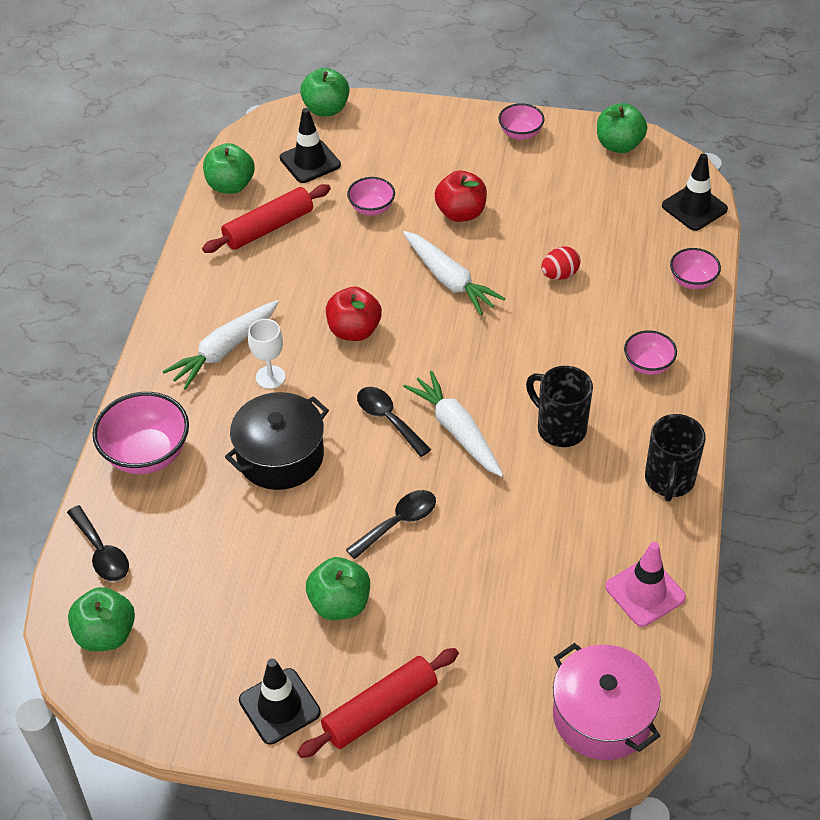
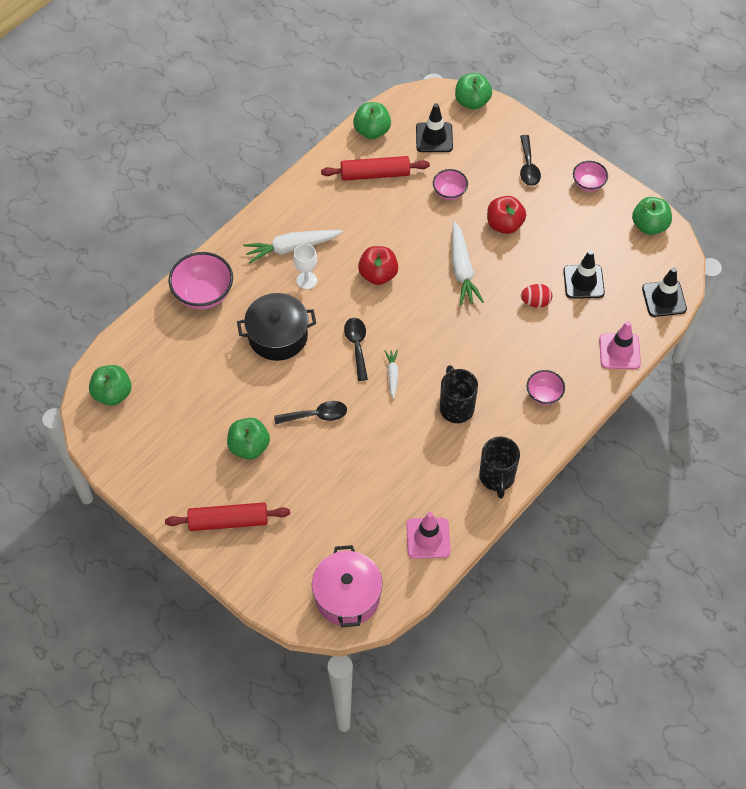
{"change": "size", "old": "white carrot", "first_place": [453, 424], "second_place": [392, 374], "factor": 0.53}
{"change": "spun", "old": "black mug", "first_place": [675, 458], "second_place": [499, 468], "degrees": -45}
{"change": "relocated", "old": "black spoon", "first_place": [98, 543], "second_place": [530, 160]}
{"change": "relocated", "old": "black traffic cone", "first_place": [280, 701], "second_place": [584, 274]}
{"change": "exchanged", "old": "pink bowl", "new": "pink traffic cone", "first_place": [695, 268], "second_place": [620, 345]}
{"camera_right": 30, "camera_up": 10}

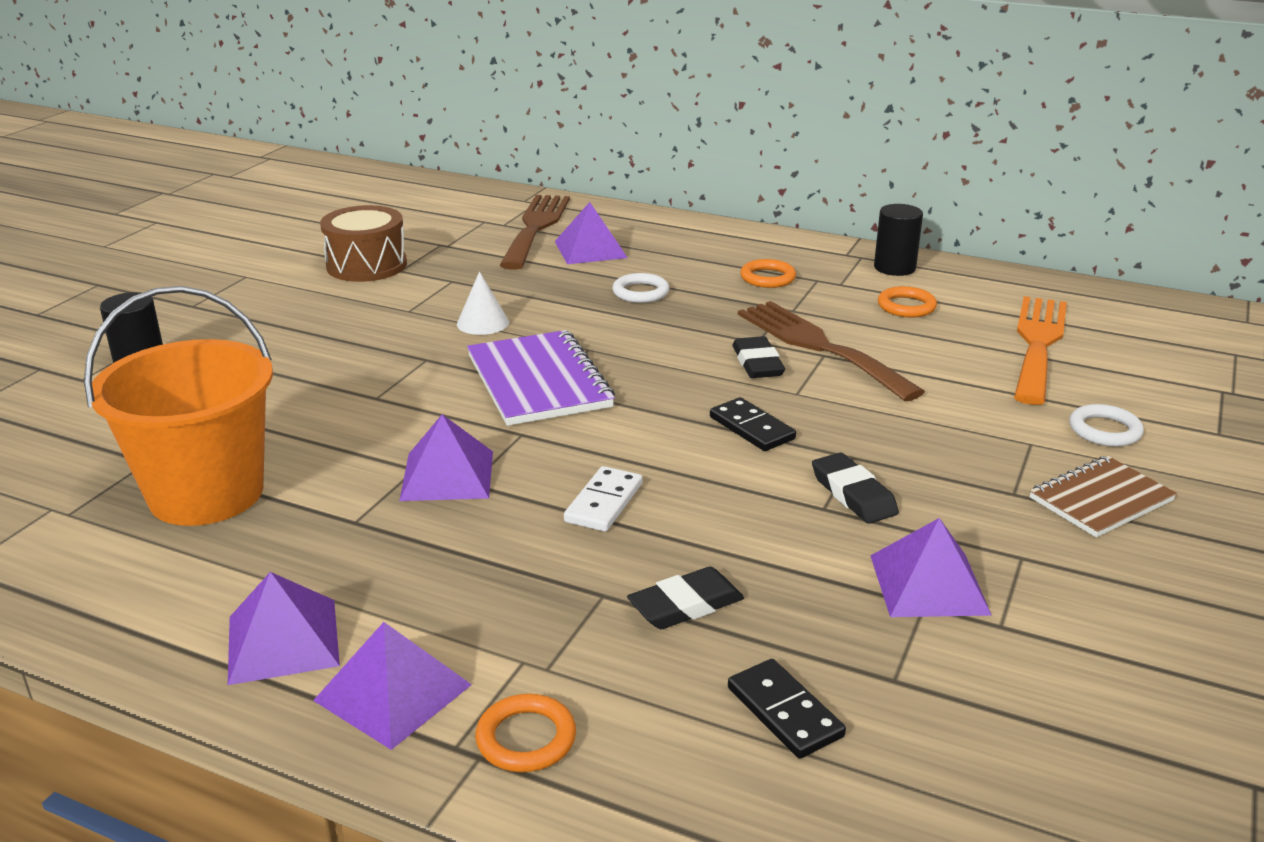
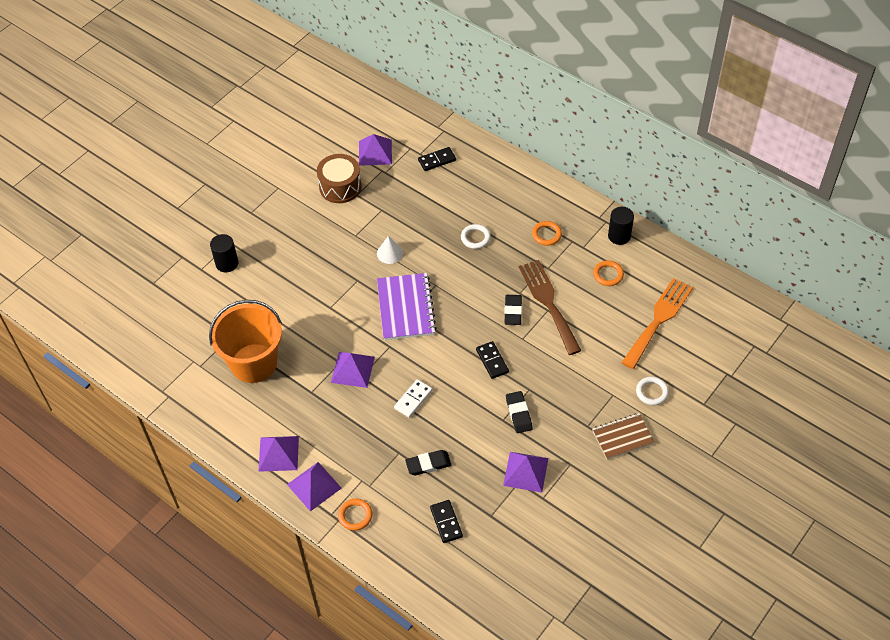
{"change": "relocated", "old": "purple pyramid", "first_place": [591, 233], "second_place": [375, 150]}
{"change": "exchanged", "old": "brown fork", "new": "black domino", "first_place": [535, 232], "second_place": [437, 159]}
{"camera_right": 15, "camera_up": 25}

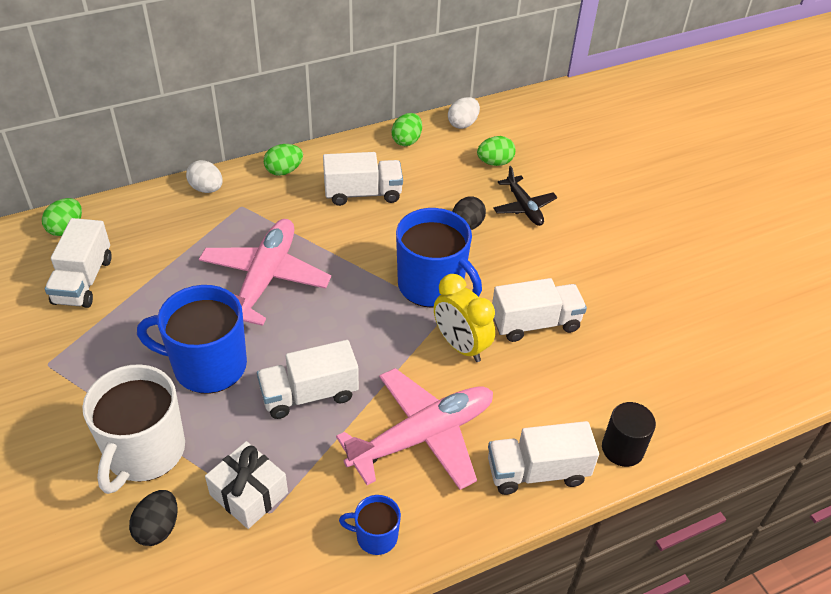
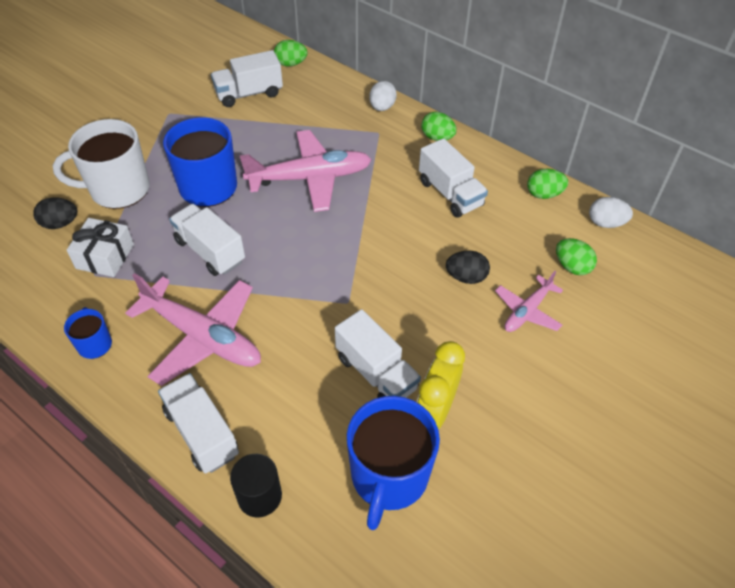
{"change": "relocated", "old": "blue mug", "first_place": [439, 258], "second_place": [393, 463]}
{"change": "relocated", "old": "yellow clock", "first_place": [464, 318], "second_place": [441, 385]}
{"change": "colour", "old": "black plane", "new": "pink plane", "first_place": [525, 196], "second_place": [529, 301]}
{"camera_right": 65, "camera_up": 5}

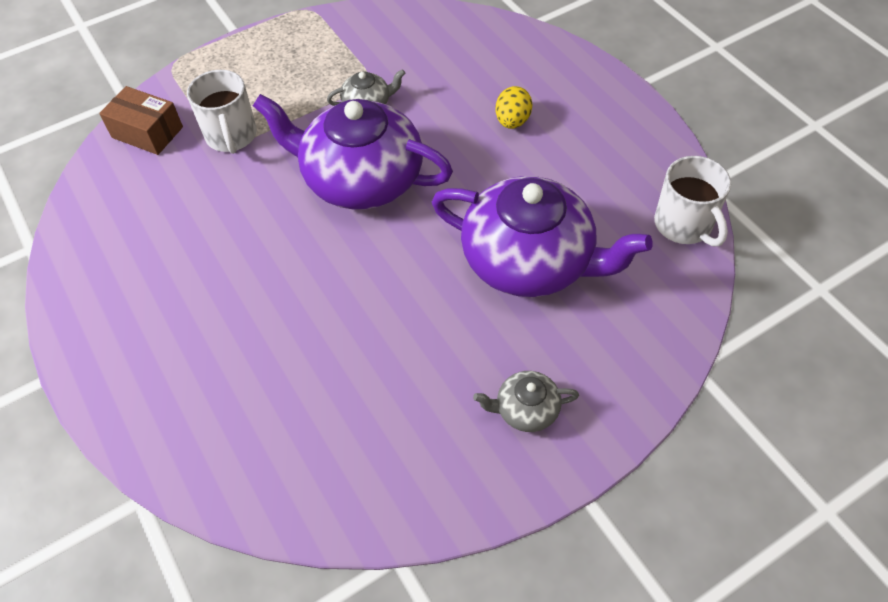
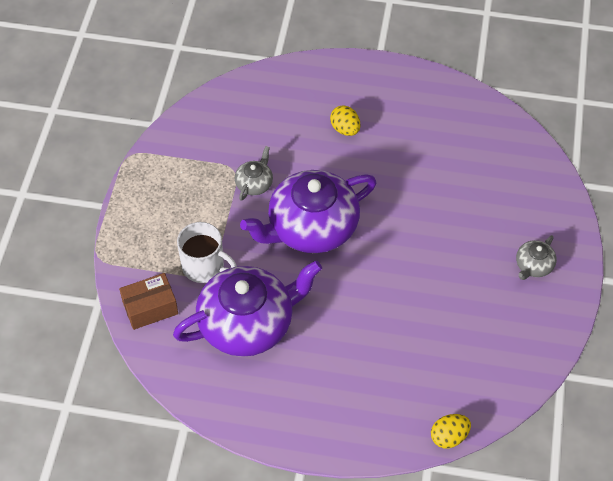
{"change": "relocated", "old": "purple teapot", "first_place": [542, 236], "second_place": [247, 308]}
{"change": "appeared", "new": "yellow egg", "second_place": [451, 431]}
{"change": "missing", "old": "white mug", "first_place": [692, 201]}
{"camera_right": -50, "camera_up": 0}

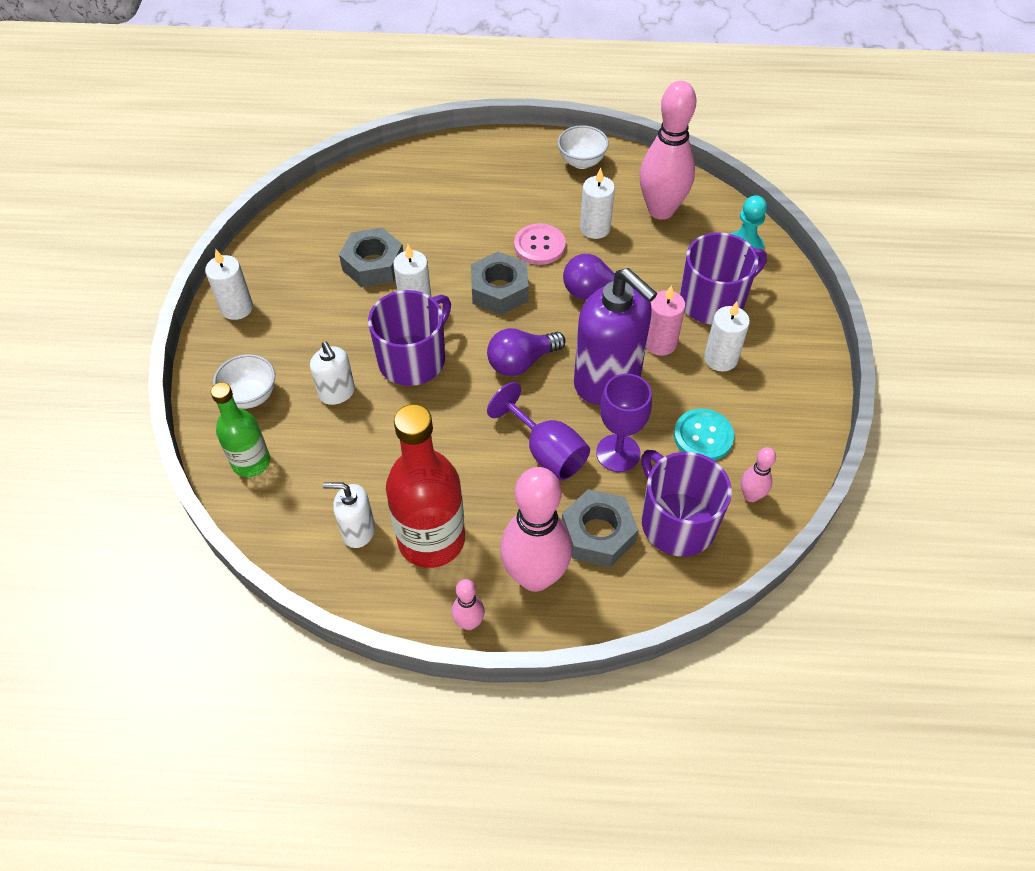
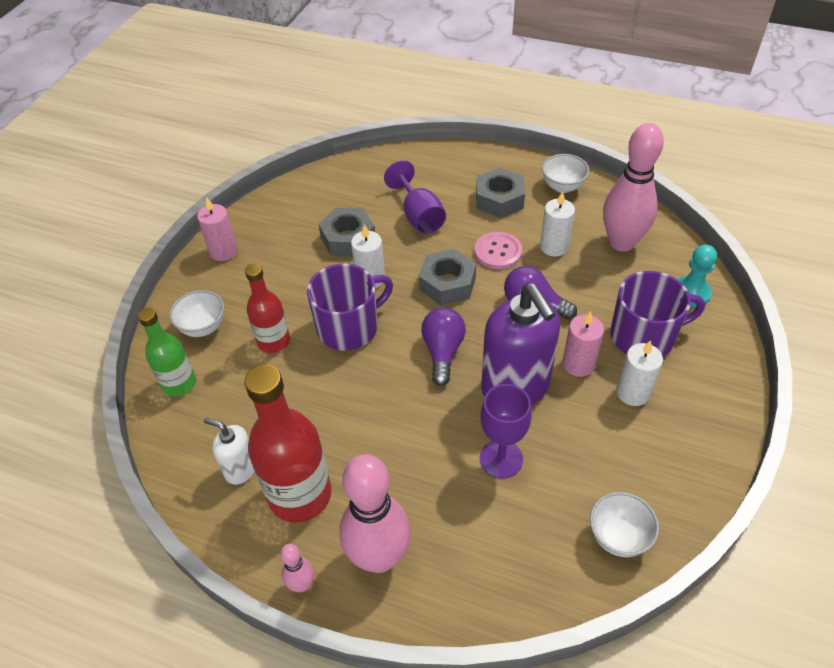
{"change": "colour", "old": "white candle", "new": "pink candle", "first_place": [229, 285], "second_place": [217, 229]}
{"change": "exchanged", "old": "white soap dispenser", "new": "red bottle", "first_place": [332, 373], "second_place": [267, 308]}
{"change": "relocated", "old": "purple goblet", "first_place": [538, 431], "second_place": [415, 197]}
{"change": "spun", "old": "purple light bulb", "first_place": [526, 352], "second_place": [443, 346], "degrees": 105}
{"change": "relocated", "old": "grey nut", "first_place": [600, 528], "second_place": [500, 192]}
{"change": "exchanged", "old": "pink bowling pin", "new": "white bowl", "first_place": [758, 474], "second_place": [624, 524]}
{"change": "missing", "old": "purple mug", "first_place": [686, 503]}
{"change": "missing", "old": "turquoise button", "first_place": [704, 435]}
{"camera_right": 20, "camera_up": -5}

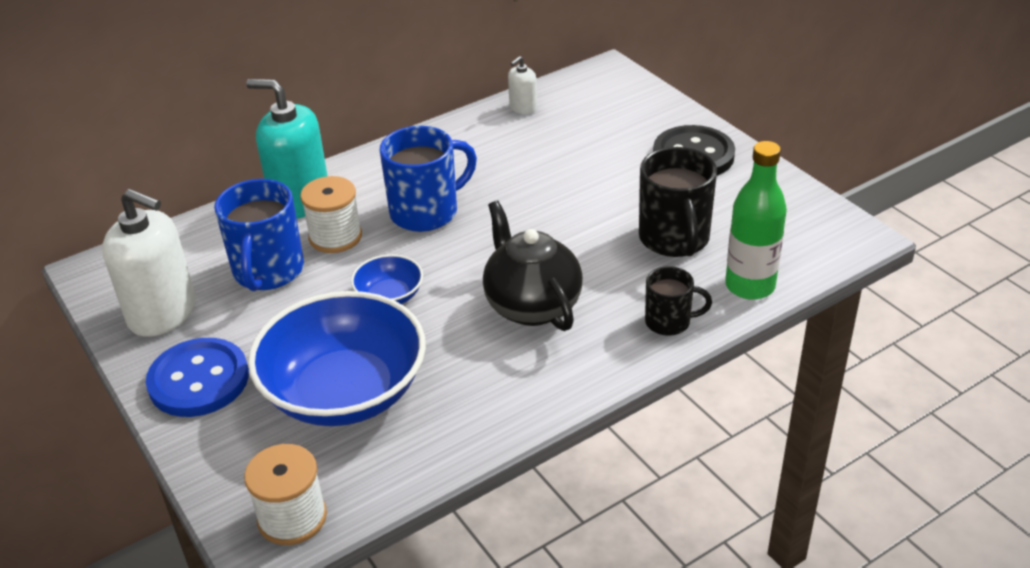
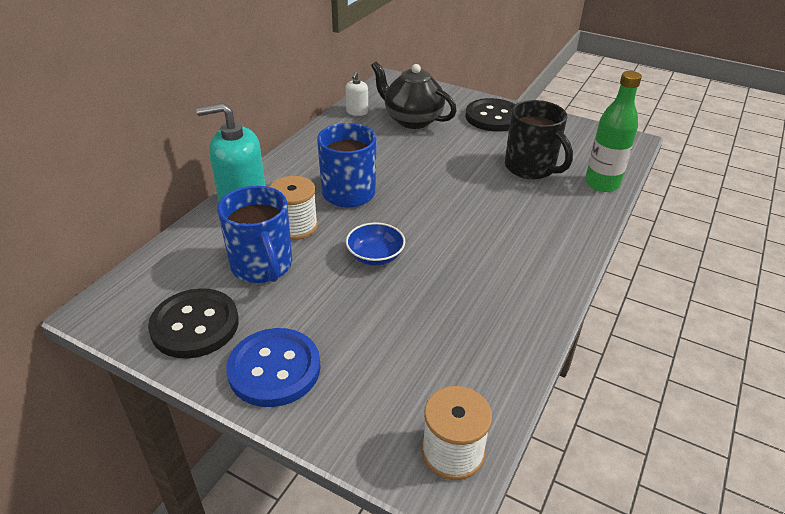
{"change": "exchanged", "old": "white soap dispenser", "new": "black button", "first_place": [149, 263], "second_place": [193, 323]}
{"change": "relocated", "old": "black teapot", "first_place": [533, 266], "second_place": [414, 95]}
{"change": "missing", "old": "blue bowl", "first_place": [337, 358]}
{"change": "missing", "old": "black mug", "first_place": [678, 301]}
{"camera_right": -30, "camera_up": 0}

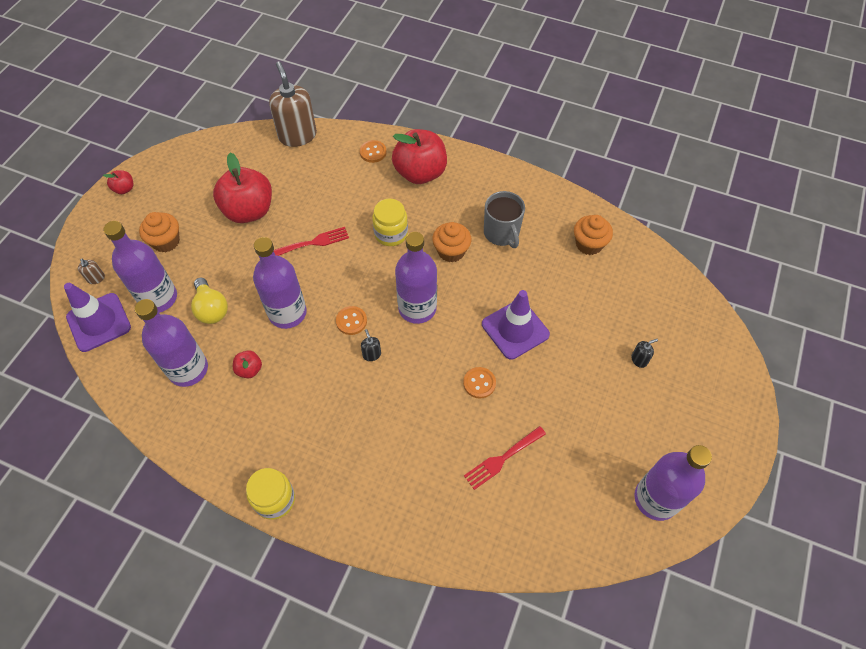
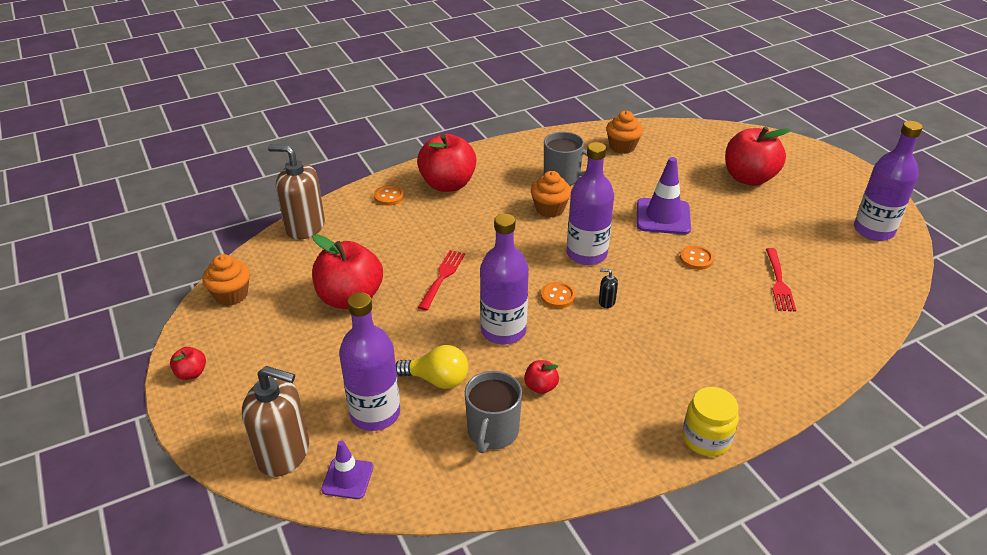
{"change": "relocated", "old": "orange cupcake", "first_place": [159, 232], "second_place": [226, 280]}
{"change": "size", "old": "brown soap dispenser", "first_place": [91, 271], "second_place": [275, 421], "factor": 2.49}
{"change": "size", "old": "purple traffic cone", "first_place": [97, 317], "second_place": [347, 469], "factor": 0.59}
{"change": "exchanged", "old": "purple bottle", "new": "grey mug", "first_place": [171, 343], "second_place": [493, 412]}
{"change": "exchanged", "old": "black soap dispenser", "new": "red apple", "first_place": [644, 353], "second_place": [757, 156]}
{"change": "missing", "old": "yellow jar", "first_place": [390, 222]}
{"camera_right": -50, "camera_up": -20}

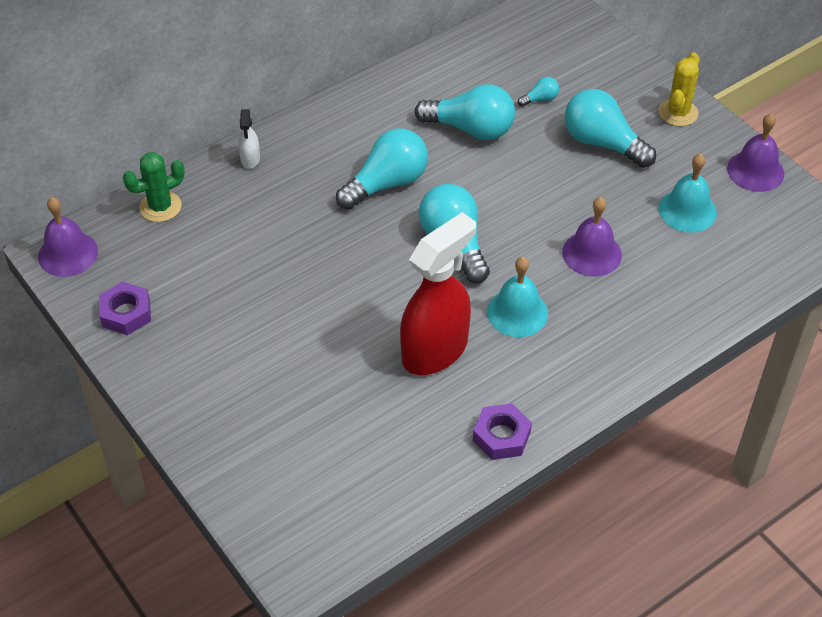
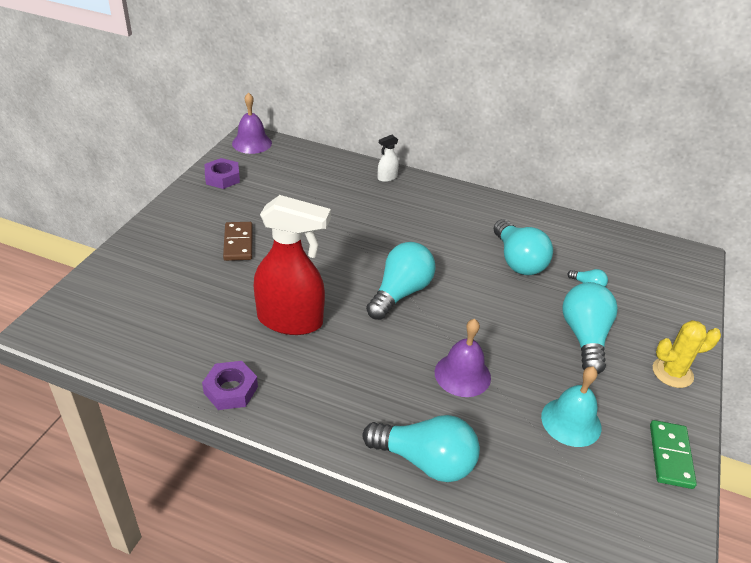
{"change": "appeared", "new": "brown domino", "second_place": [238, 241]}
{"change": "relocated", "old": "turquoise light bulb", "first_place": [382, 169], "second_place": [421, 448]}
{"change": "exchanged", "old": "purple bell", "new": "green domino", "first_place": [755, 152], "second_place": [673, 454]}
{"change": "missing", "old": "green cactus", "first_place": [154, 187]}
{"change": "missing", "old": "turquoise bell", "first_place": [517, 297]}
{"camera_right": 55, "camera_up": -10}

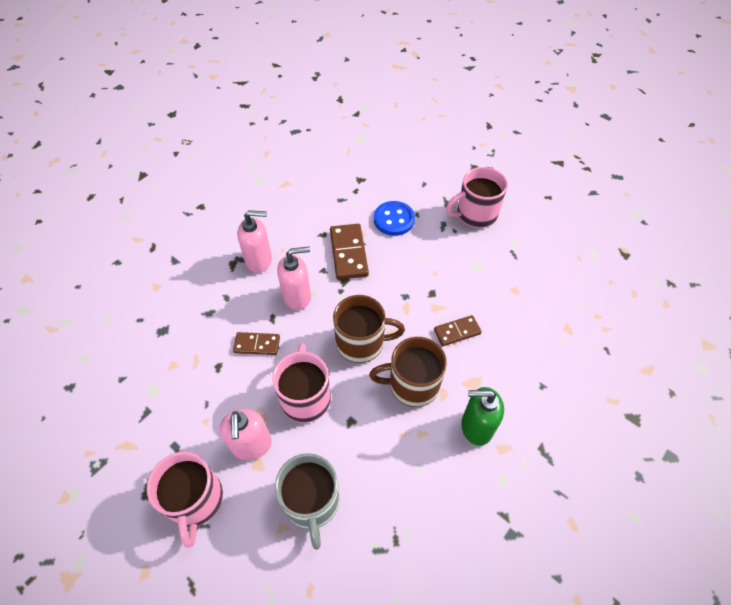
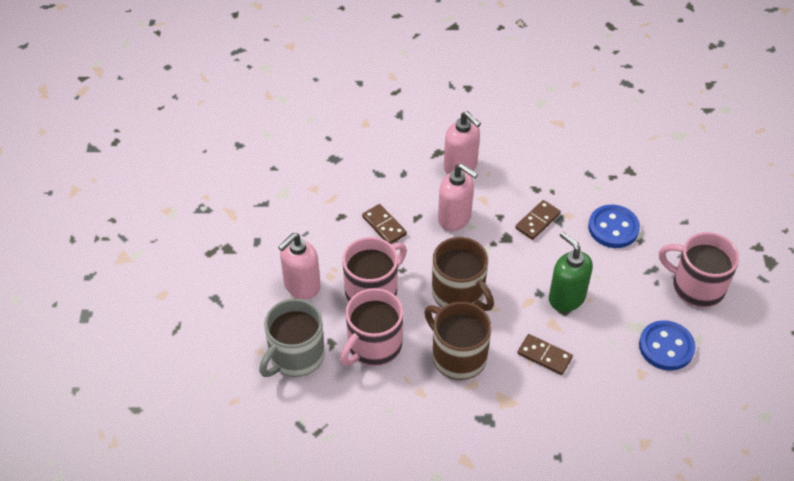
{"change": "relocated", "old": "pink mug", "first_place": [185, 500], "second_place": [371, 327]}
{"change": "size", "old": "brown domino", "first_place": [349, 252], "second_place": [538, 220], "factor": 0.62}
{"change": "relocated", "old": "green soap dispenser", "first_place": [482, 416], "second_place": [571, 271]}
{"change": "appeared", "new": "blue button", "second_place": [667, 345]}
{"camera_right": 50, "camera_up": -5}

